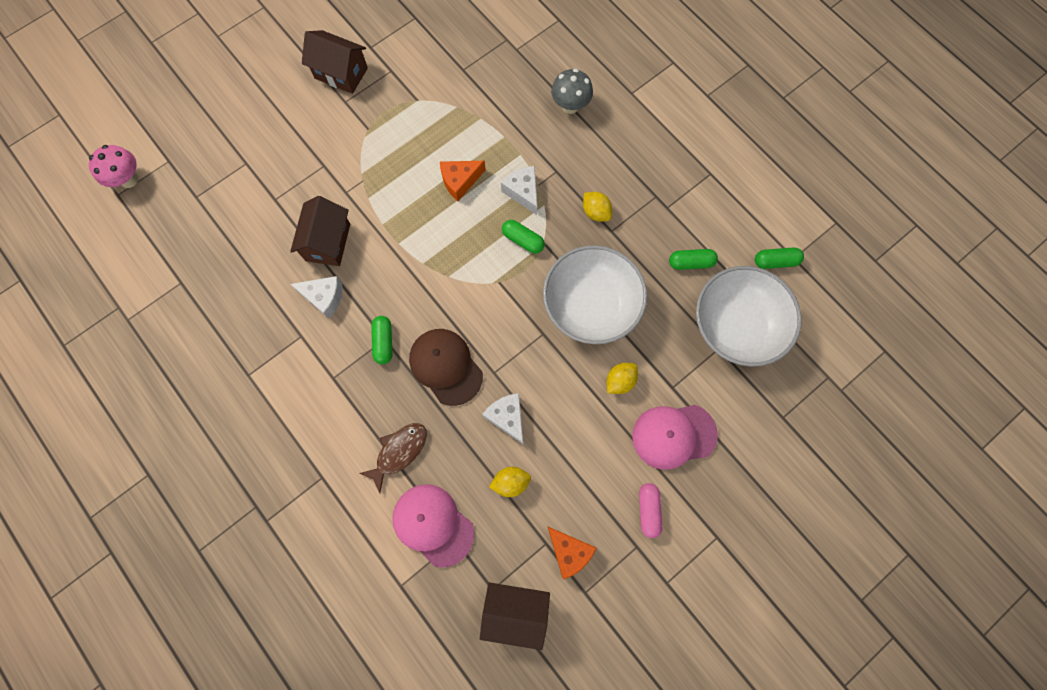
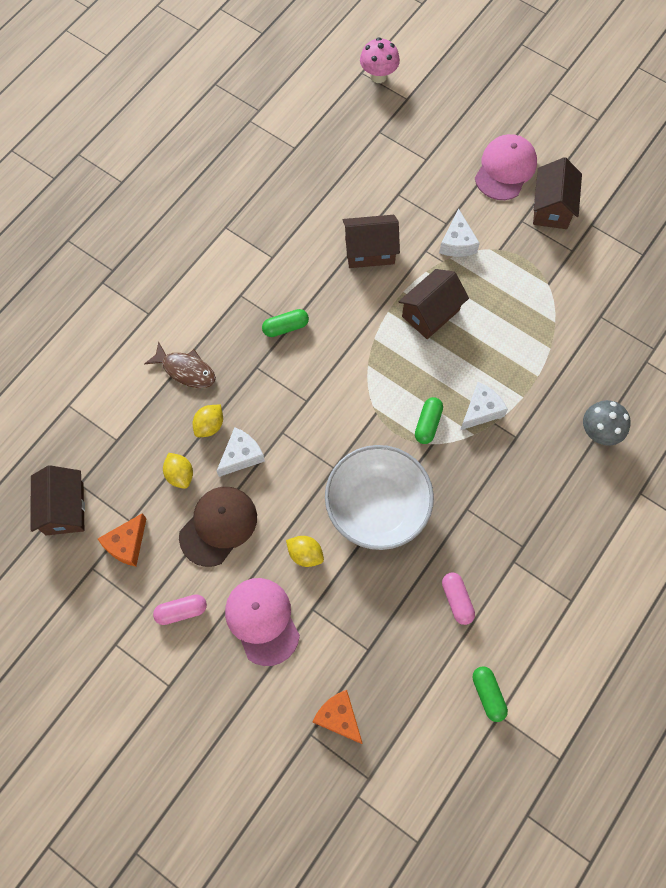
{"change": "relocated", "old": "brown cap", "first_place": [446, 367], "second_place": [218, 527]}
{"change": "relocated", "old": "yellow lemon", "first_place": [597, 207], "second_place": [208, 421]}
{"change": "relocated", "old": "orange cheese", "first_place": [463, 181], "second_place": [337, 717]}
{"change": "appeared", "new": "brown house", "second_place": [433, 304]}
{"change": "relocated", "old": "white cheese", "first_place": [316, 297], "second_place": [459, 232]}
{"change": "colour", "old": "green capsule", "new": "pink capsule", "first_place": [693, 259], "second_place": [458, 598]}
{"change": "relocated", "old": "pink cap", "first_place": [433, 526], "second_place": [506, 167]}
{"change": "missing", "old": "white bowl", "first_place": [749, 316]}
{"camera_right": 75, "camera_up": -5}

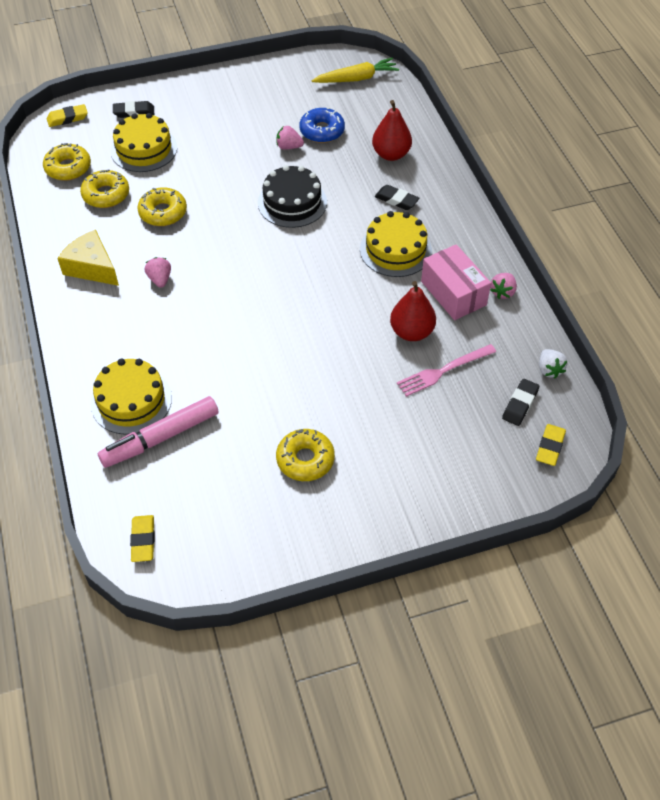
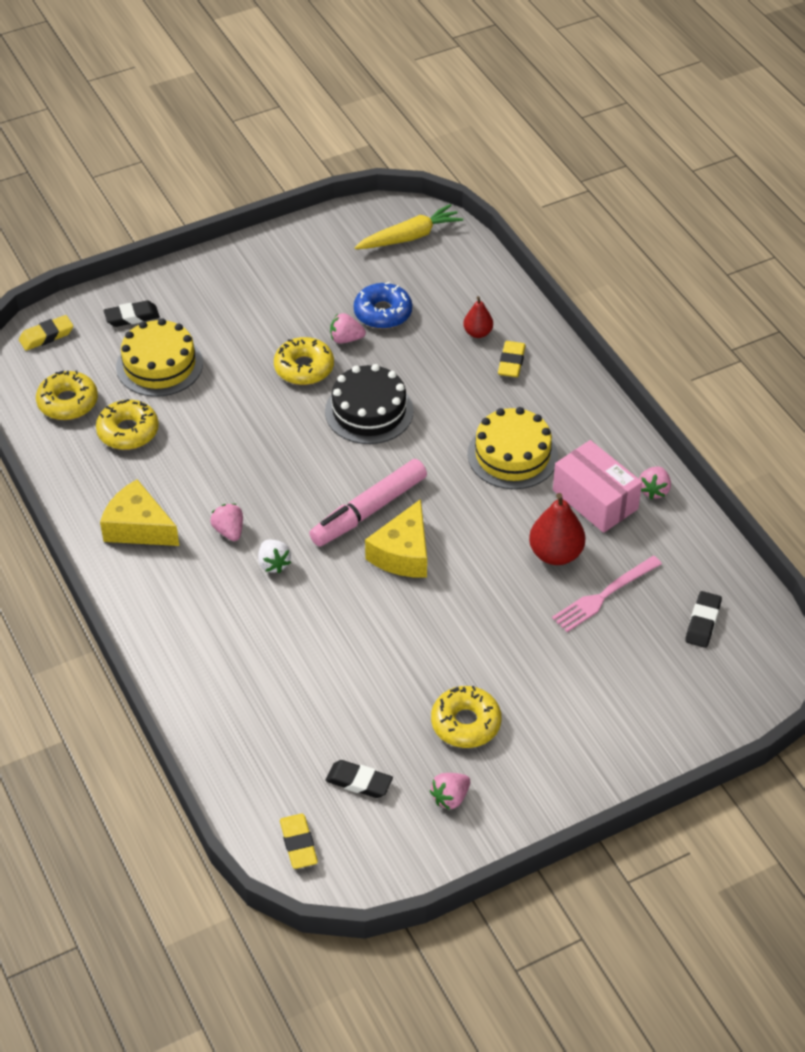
{"change": "relocated", "old": "white strawberry", "first_place": [553, 363], "second_place": [274, 556]}
{"change": "relocated", "old": "yellow donut", "first_place": [162, 206], "second_place": [304, 361]}
{"change": "relocated", "old": "pink marker", "first_place": [158, 432], "second_place": [368, 503]}
{"change": "relocated", "old": "black eraser", "first_place": [397, 197], "second_place": [359, 779]}
{"change": "appeared", "new": "yellow cheese", "second_place": [396, 538]}
{"change": "appeared", "new": "pink strawberry", "second_place": [450, 791]}
{"change": "size", "old": "red pear", "first_place": [392, 130], "second_place": [478, 317], "factor": 0.59}
{"change": "relocated", "old": "yellow eraser", "first_place": [551, 445], "second_place": [512, 359]}
{"change": "missing", "old": "yellow cake", "first_place": [131, 396]}
{"camera_right": -10, "camera_up": -5}

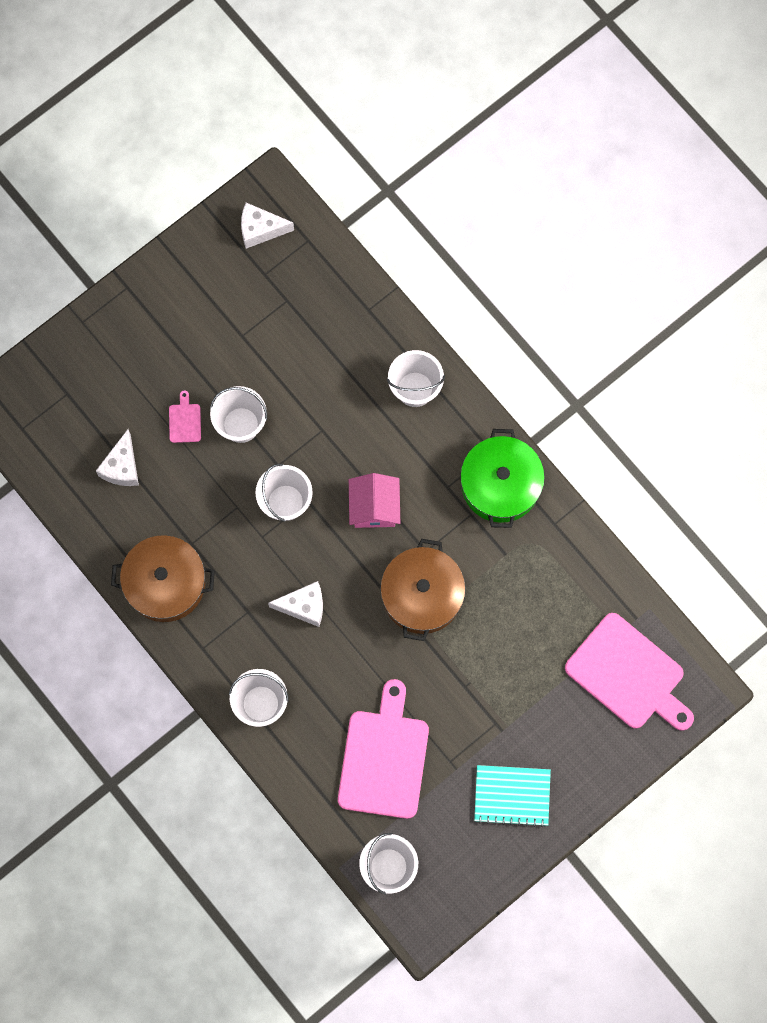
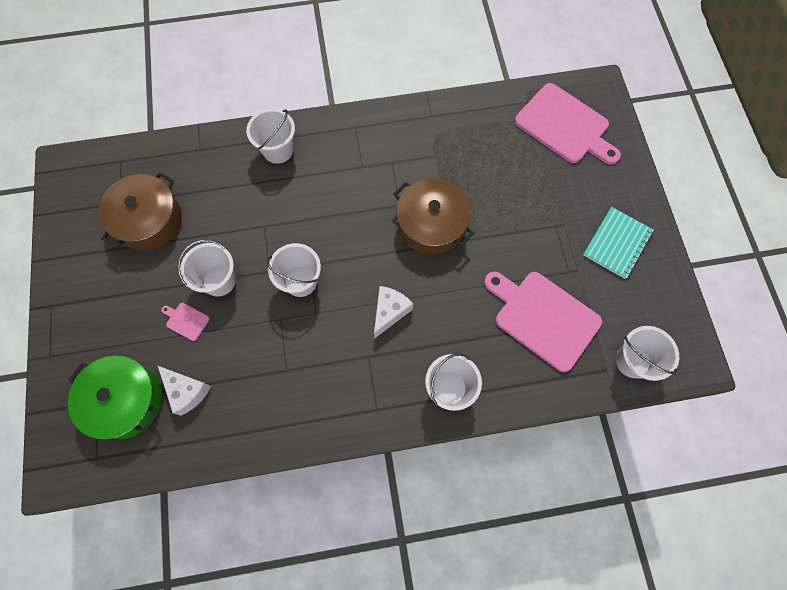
{"change": "relocated", "old": "green pot", "first_place": [502, 478], "second_place": [115, 398]}
{"change": "relocated", "old": "brown pot", "first_place": [163, 578], "second_place": [140, 211]}
{"change": "spun", "old": "pink cutting board", "first_place": [629, 672], "second_place": [568, 124], "degrees": 60}
{"change": "missing", "old": "white cheese", "first_place": [267, 226]}
{"change": "missing", "old": "pink house", "first_place": [374, 500]}
{"camera_right": -60, "camera_up": -5}

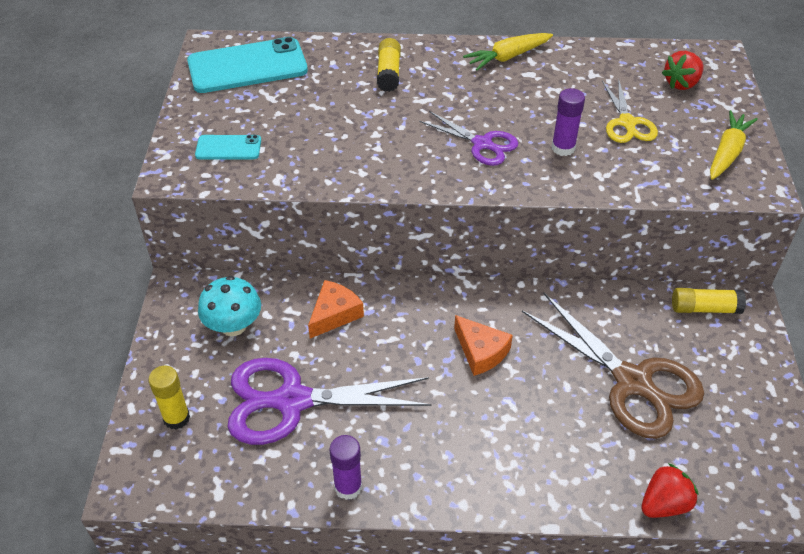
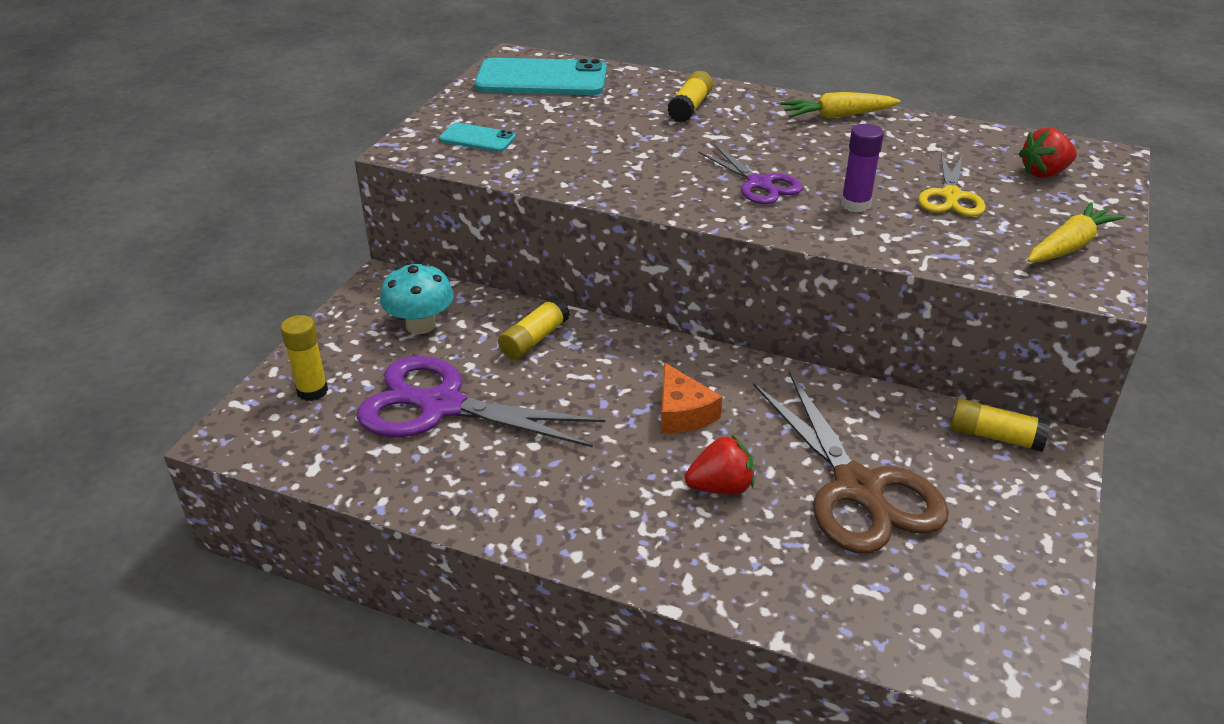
{"change": "exchanged", "old": "orange cheese", "new": "yellow glue stick", "first_place": [336, 309], "second_place": [534, 328]}
{"change": "relocated", "old": "red strawberry", "first_place": [669, 490], "second_place": [719, 465]}
{"change": "missing", "old": "purple glue stick", "first_place": [346, 467]}
{"camera_right": 20, "camera_up": -10}

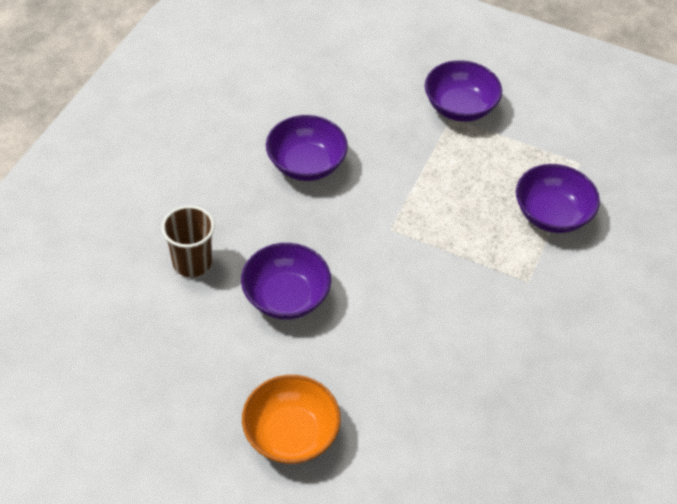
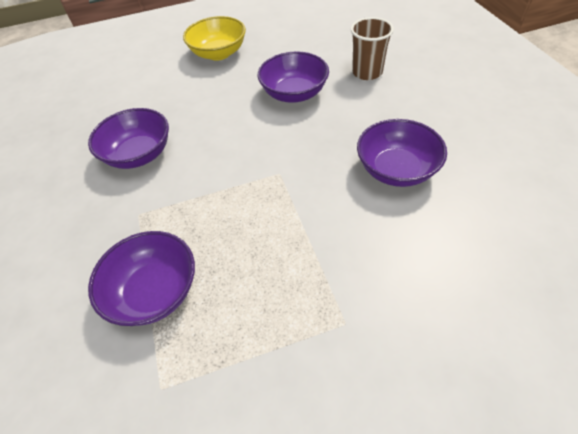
{"change": "relocated", "old": "purple bowl", "first_place": [463, 91], "second_place": [128, 138]}
{"change": "colour", "old": "orange bowl", "new": "yellow bowl", "first_place": [291, 419], "second_place": [214, 38]}
{"camera_right": 145, "camera_up": 0}

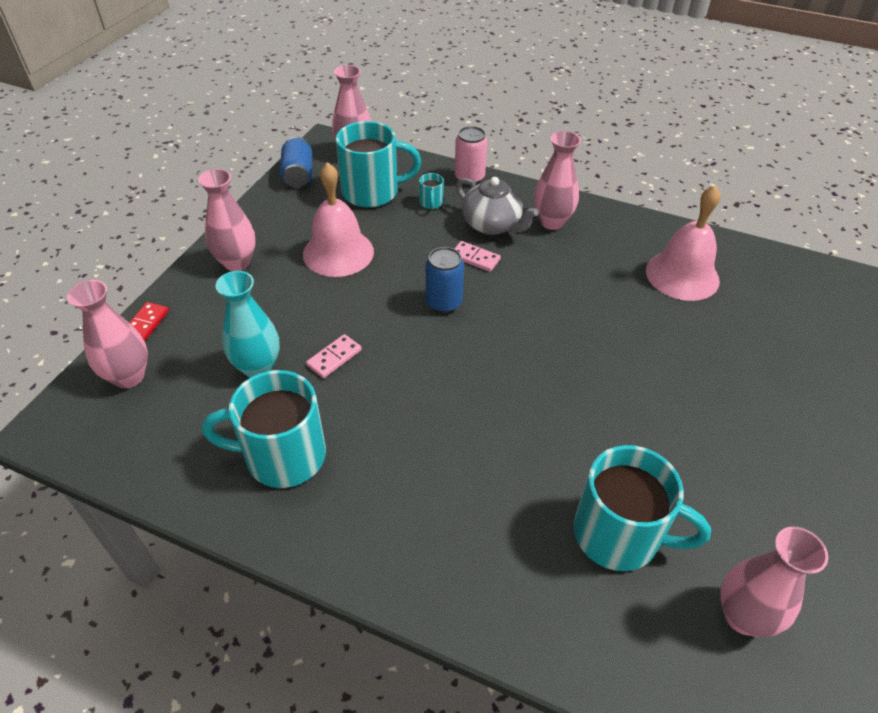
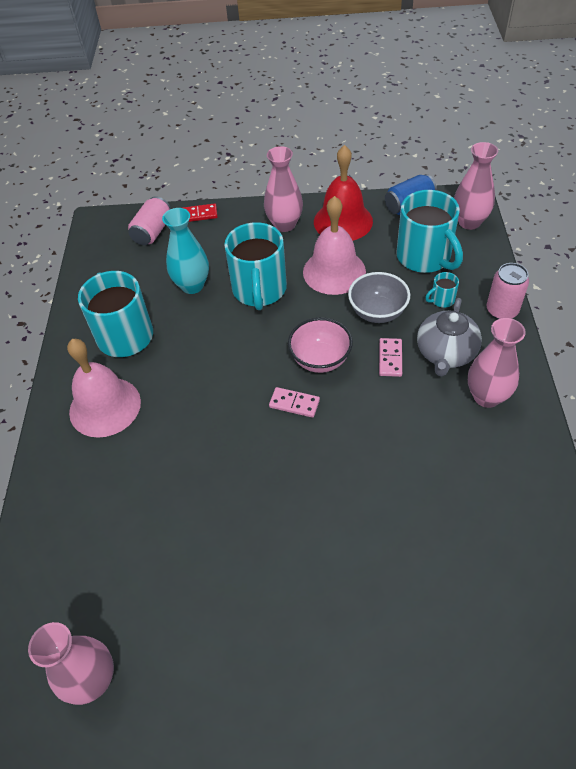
{"change": "relocated", "old": "pink bell", "first_place": [683, 243], "second_place": [104, 388]}
{"change": "exchanged", "old": "pink vase", "new": "pink can", "first_place": [107, 334], "second_place": [149, 220]}
{"change": "relocated", "old": "turquoise mug", "first_place": [642, 508], "second_place": [255, 266]}
{"change": "relocated", "old": "pink domino", "first_place": [334, 356], "second_place": [294, 402]}
{"change": "exchanged", "old": "blue can", "new": "pink bowl", "first_place": [445, 280], "second_place": [320, 345]}
{"change": "appeared", "new": "red bell", "second_place": [343, 193]}
{"change": "appeared", "new": "grey bowl", "second_place": [379, 297]}
{"camera_right": 70, "camera_up": 5}

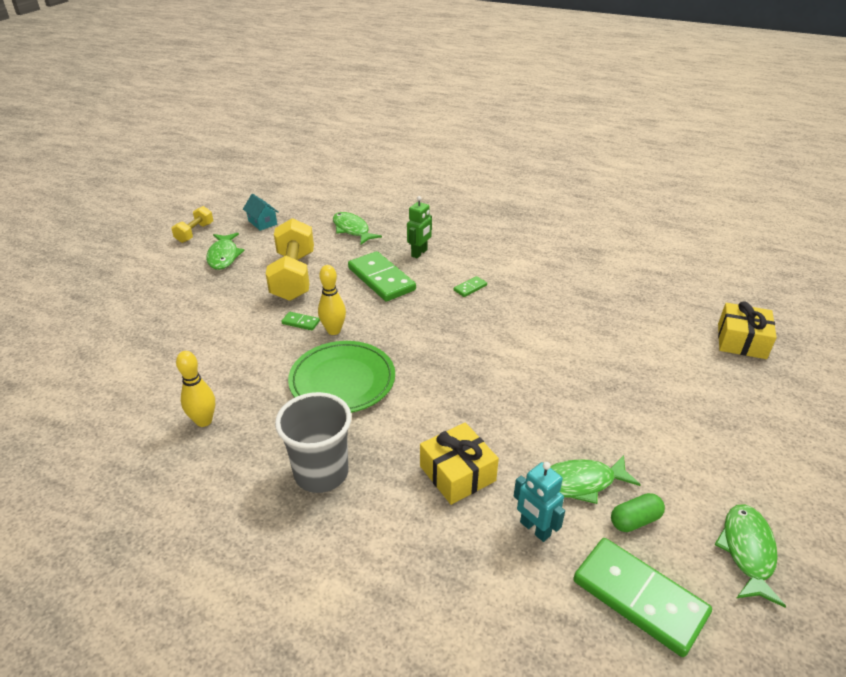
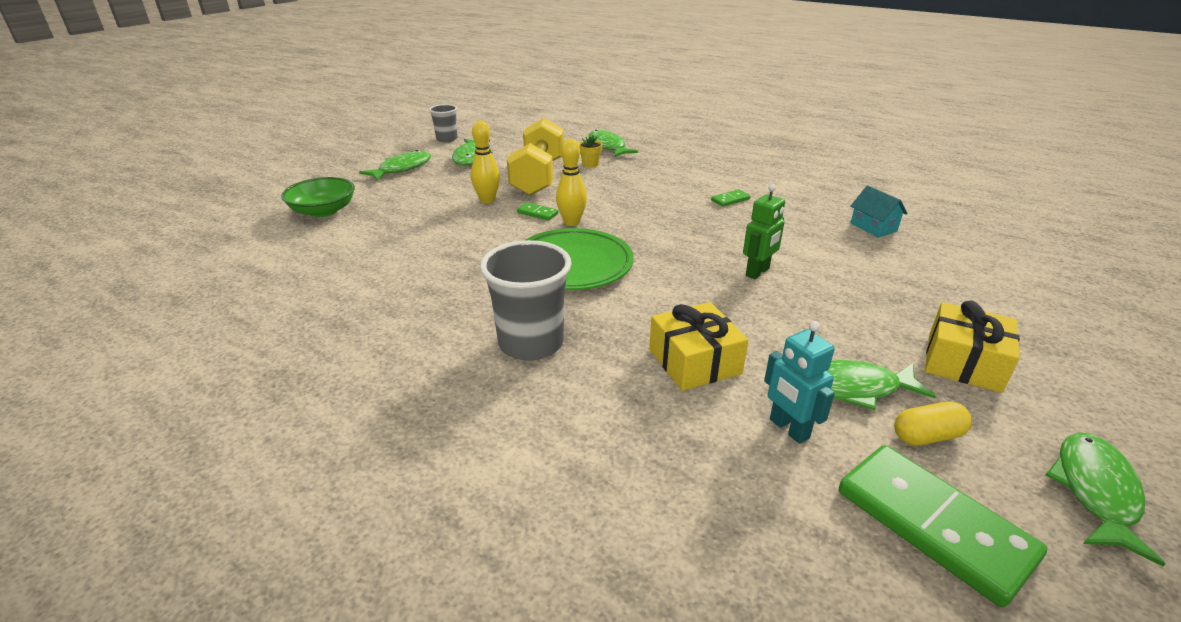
{"change": "appeared", "new": "green bowl", "second_place": [318, 197]}
{"change": "appeared", "new": "green fish", "second_place": [395, 165]}
{"change": "exchanged", "old": "yellow dumbbell", "new": "grey cup", "first_place": [192, 224], "second_place": [443, 123]}
{"change": "relocated", "old": "yellow bowling pin", "first_place": [195, 389], "second_place": [485, 161]}
{"change": "appeared", "new": "yellow flower pot", "second_place": [590, 151]}
{"change": "relocated", "old": "green robot", "first_place": [419, 227], "second_place": [764, 231]}
{"change": "relocated", "old": "turquoise house", "first_place": [261, 212], "second_place": [879, 212]}
{"change": "colour", "old": "green capsule", "new": "yellow capsule", "first_place": [638, 512], "second_place": [933, 423]}
{"change": "relocated", "old": "yellow gift", "first_place": [747, 330], "second_place": [972, 346]}
{"change": "missing", "old": "green domino", "first_place": [382, 276]}
{"camera_right": 10, "camera_up": -5}

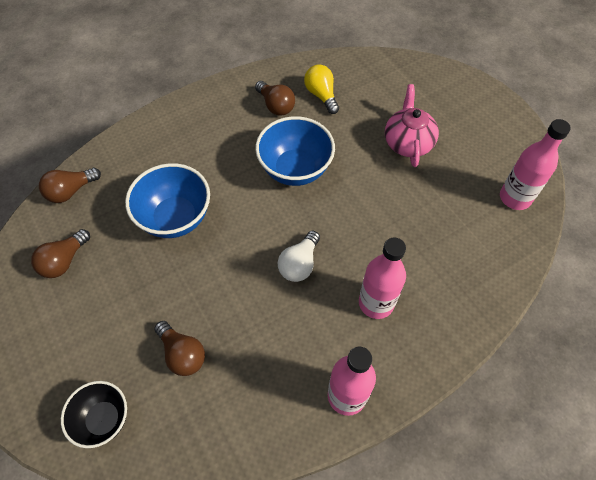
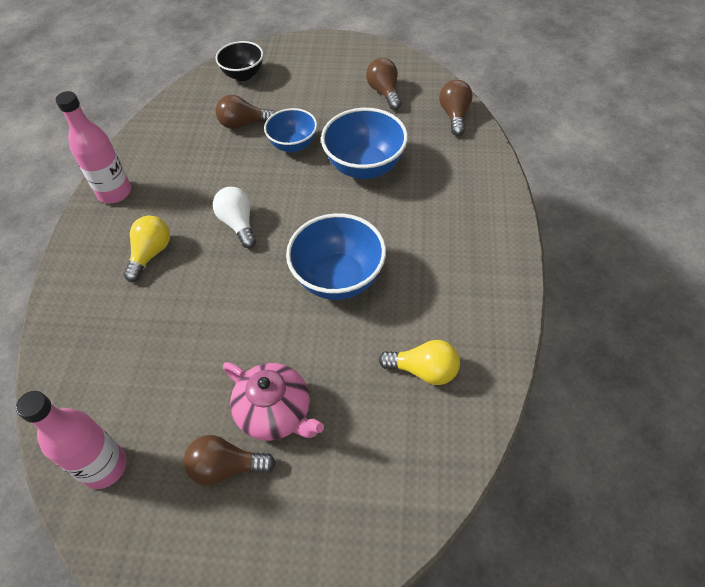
{"change": "exchanged", "old": "pink bottle", "new": "yellow light bulb", "first_place": [382, 278], "second_place": [146, 248]}
{"change": "relocated", "old": "brown light bulb", "first_place": [275, 98], "second_place": [229, 460]}
{"change": "appeared", "new": "blue bowl", "second_place": [290, 130]}
{"camera_right": 130, "camera_up": -5}

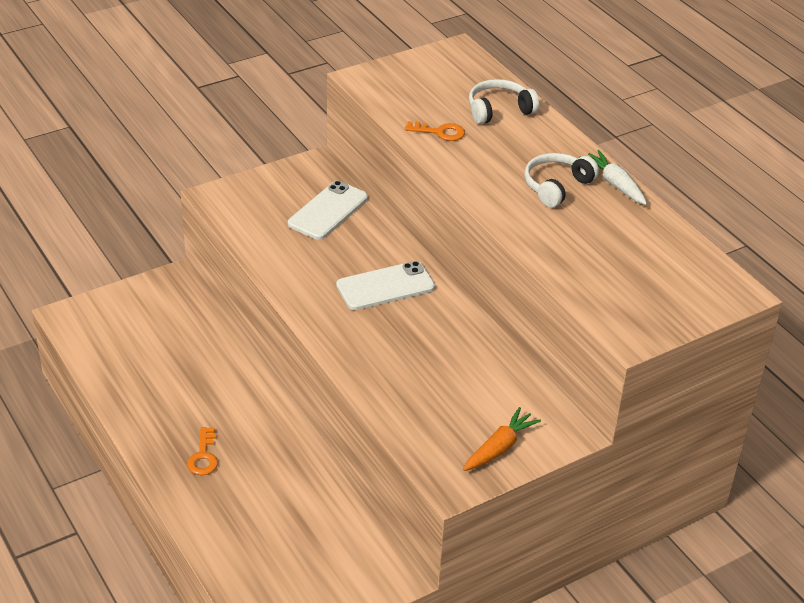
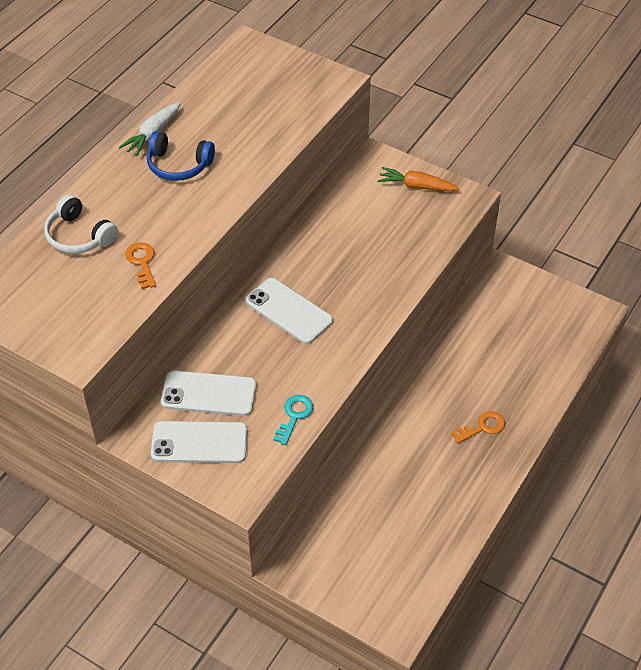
{"change": "colour", "old": "white headphones", "new": "blue headphones", "first_place": [562, 180], "second_place": [181, 156]}
{"change": "appeared", "new": "white phone", "second_place": [199, 442]}
{"change": "appeared", "new": "turquoise key", "second_place": [293, 420]}
{"camera_right": -115, "camera_up": 10}

